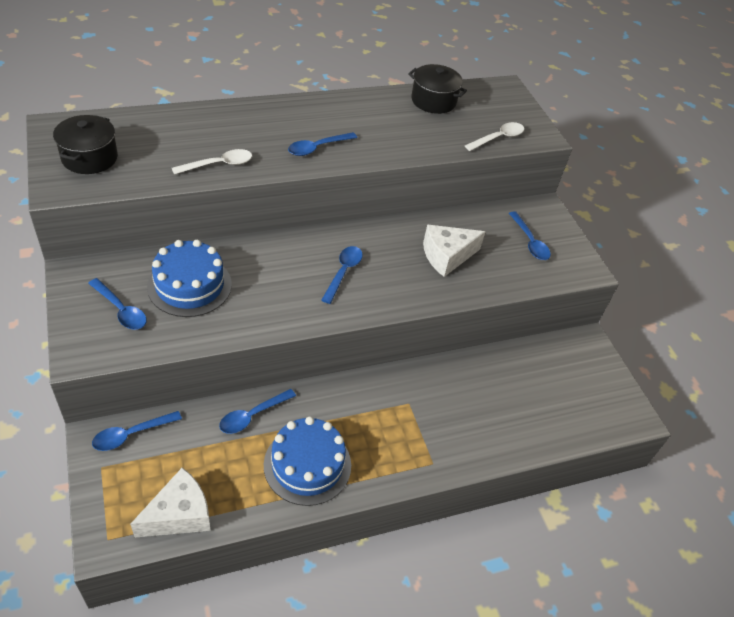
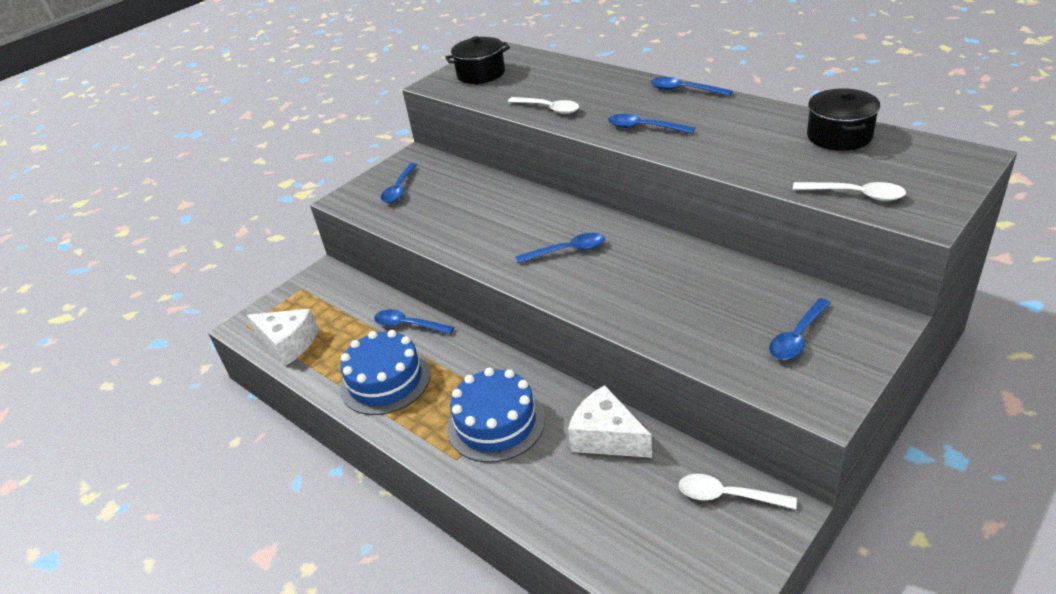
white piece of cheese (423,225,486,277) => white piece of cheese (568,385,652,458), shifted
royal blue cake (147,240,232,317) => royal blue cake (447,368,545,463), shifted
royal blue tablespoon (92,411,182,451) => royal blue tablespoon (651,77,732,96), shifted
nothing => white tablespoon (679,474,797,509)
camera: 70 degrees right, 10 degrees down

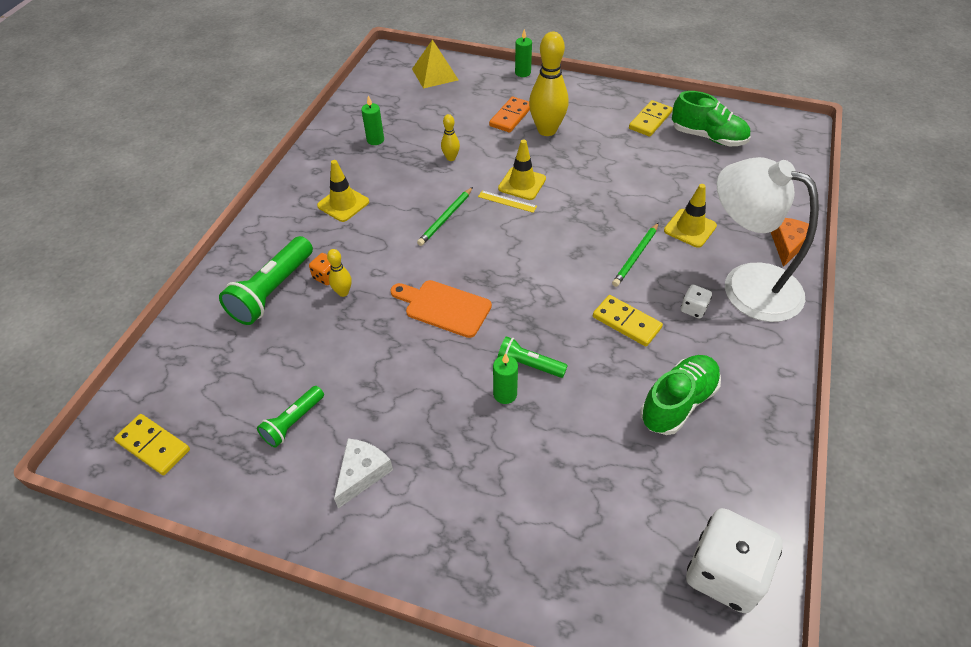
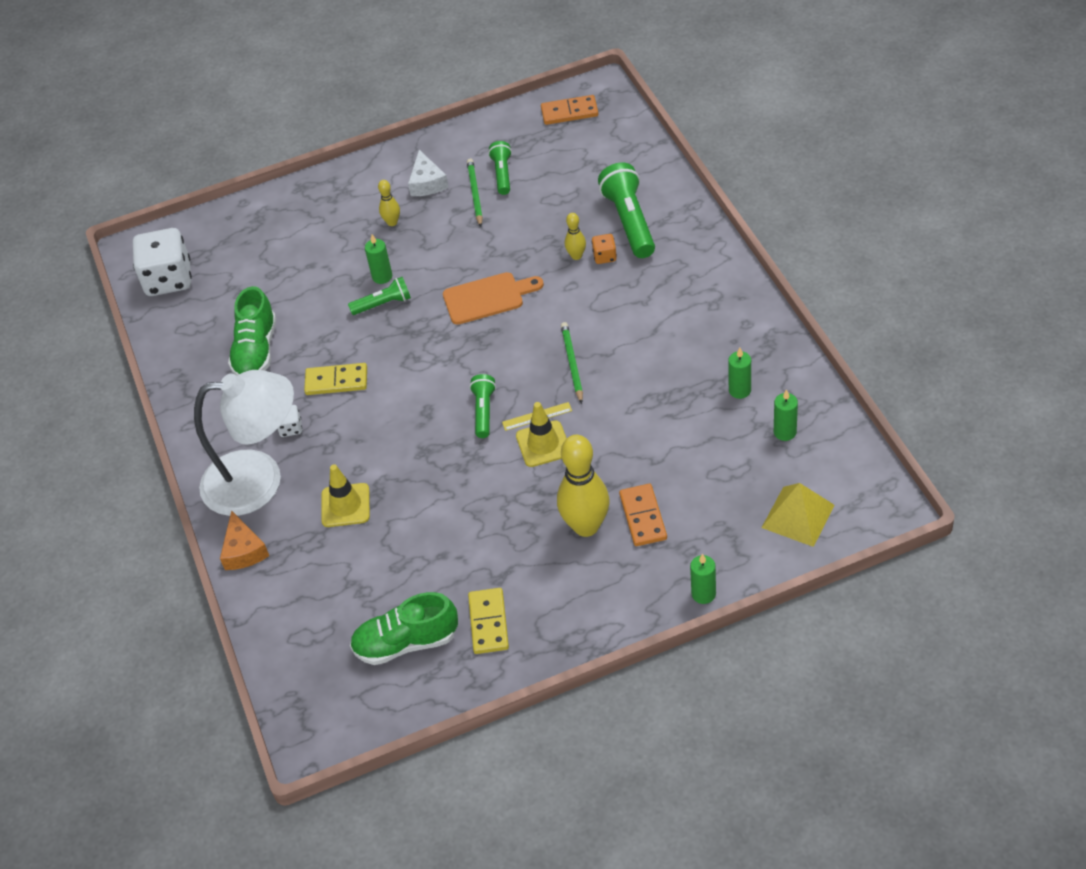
golden skittle (441,114,460,161) => golden skittle (378,180,400,226), shifted
golden road cone (317,160,369,222) => nothing
emerald wooden pencil (612,222,659,287) => emerald wooden pencil (467,159,483,227), shifted
golden domino (114,414,190,475) => orange domino (541,95,598,125)
nothing => emerald flashlight (469,374,496,438)
nothing => emerald wax candle (774,389,798,441)
camera: 145 degrees right, 0 degrees up

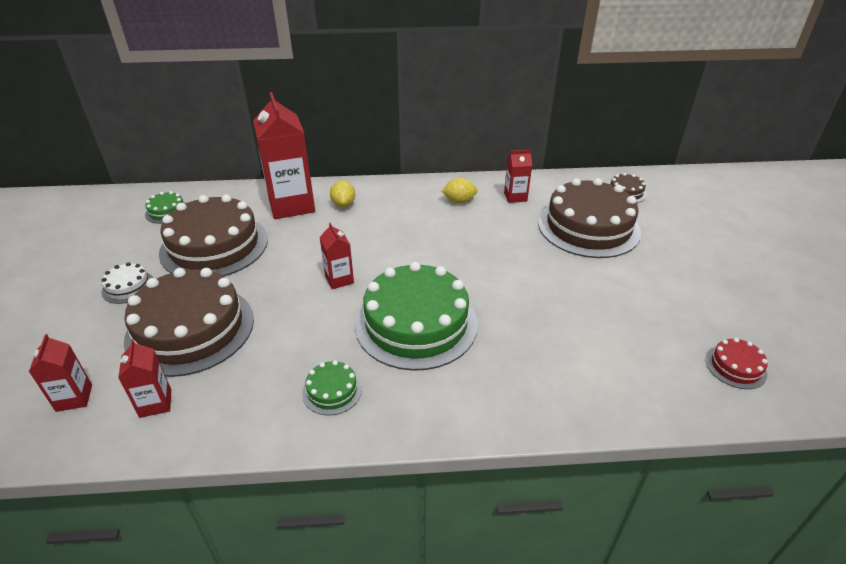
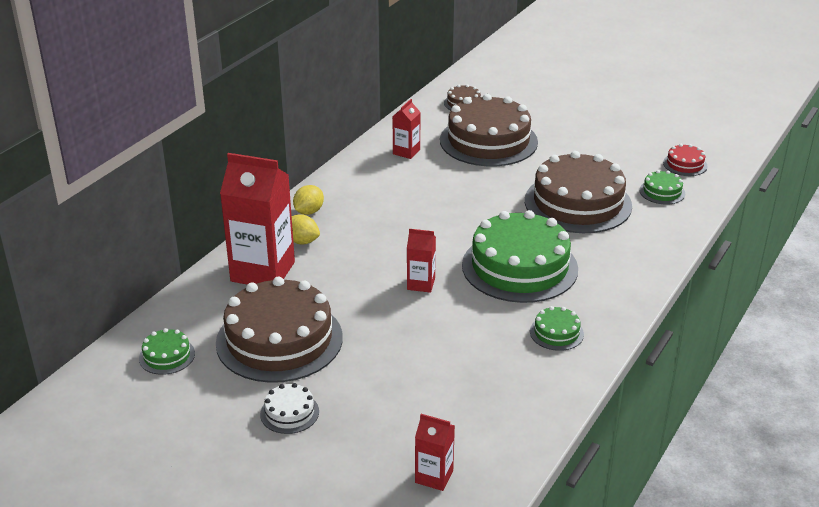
golden toy lemon (441,178,478,203) => golden toy lemon (293,185,324,215), shifted
dark brown cake (124,268,254,377) => dark brown cake (525,151,632,233), shifted
red carton (118,339,171,418) => nothing
nothing => emerald cake (639,170,685,205)
camera: 55 degrees left, 5 degrees down

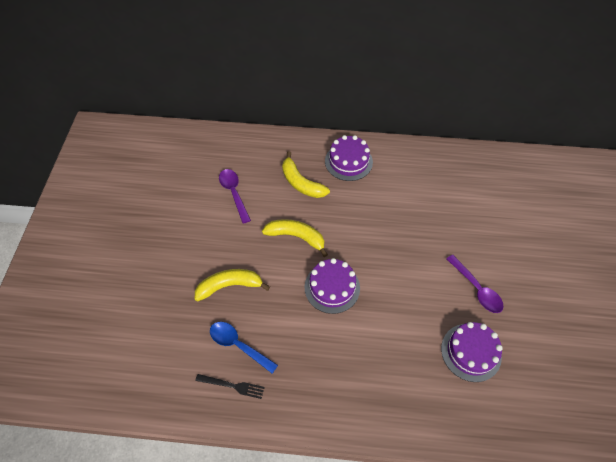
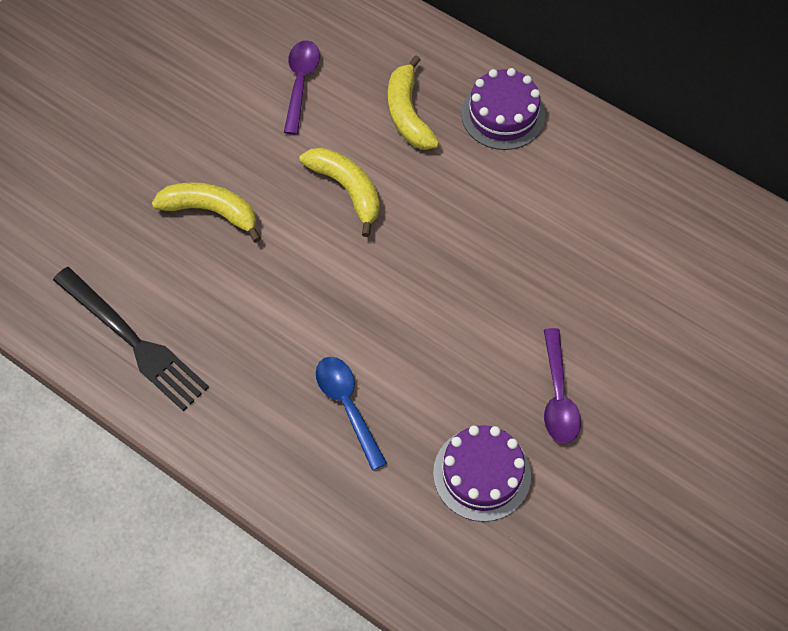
royal purple cake (305,258,360,314) => nothing
royal blue tablespoon (210,322,278,374) => royal blue tablespoon (316,357,387,470), shifted
ebony table fork (195,374,265,399) => ebony table fork (53,267,209,411), x1.94
camera: 30 degrees right, 5 degrees up

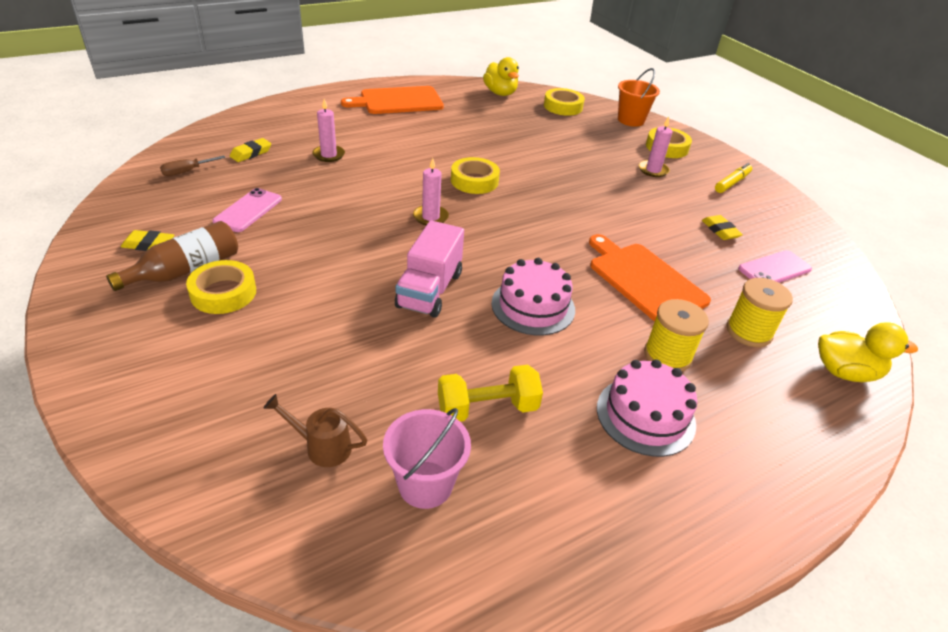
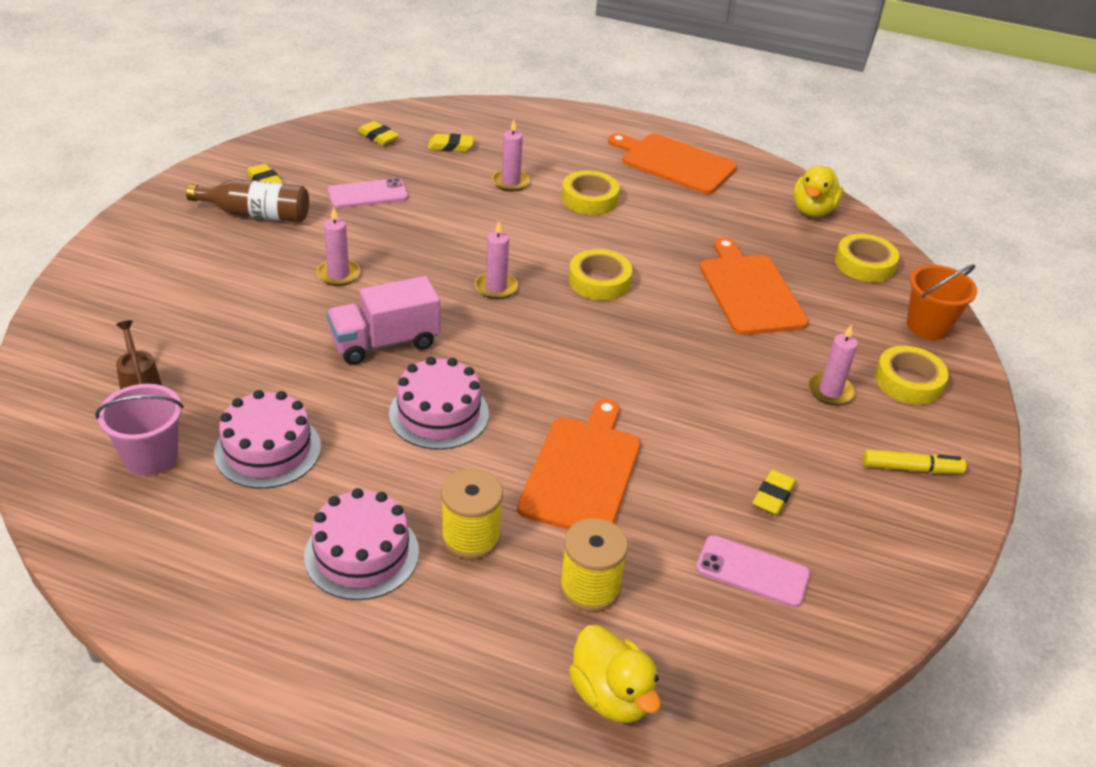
dark brown hand screwdriver (160,156,226,176) => golden gum eraser (358,121,399,145)
golden roll of tape (186,260,256,314) => golden roll of tape (562,170,620,215), shifted
golden hand weight (438,365,543,422) => pink cake (214,390,321,489)
nothing => pink wax candle (317,207,360,286)
nothing => orange chopping board (700,238,809,335)
camera: 50 degrees right, 0 degrees up

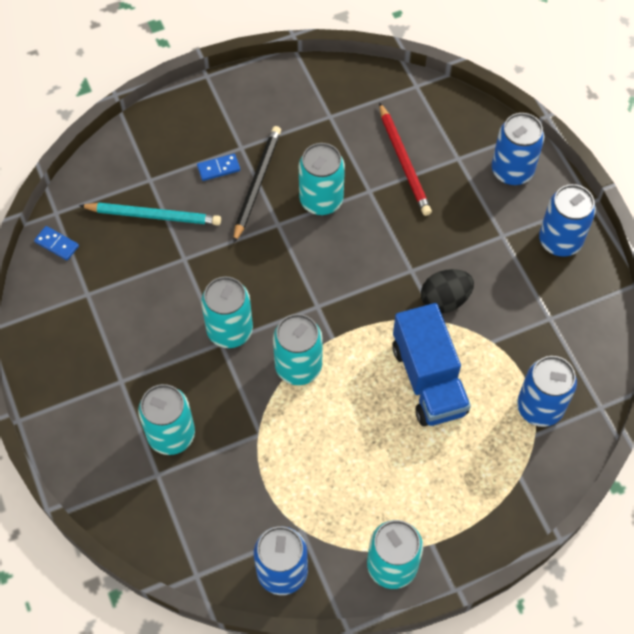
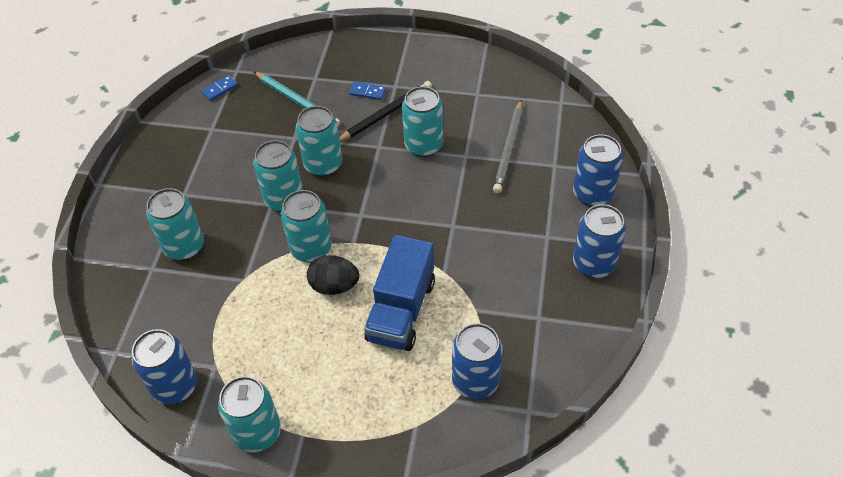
red wooden pencil (379,102,432,216) => grey wooden pencil (493,100,522,193)
royal blue domino (34,226,79,260) => royal blue domino (201,75,238,101), 75 degrees clockwise
ebony toy egg (421,269,474,313) => ebony toy egg (307,255,359,295), shifted
nothing => turquoise can (296,106,342,177)
camera: 35 degrees right, 10 degrees down

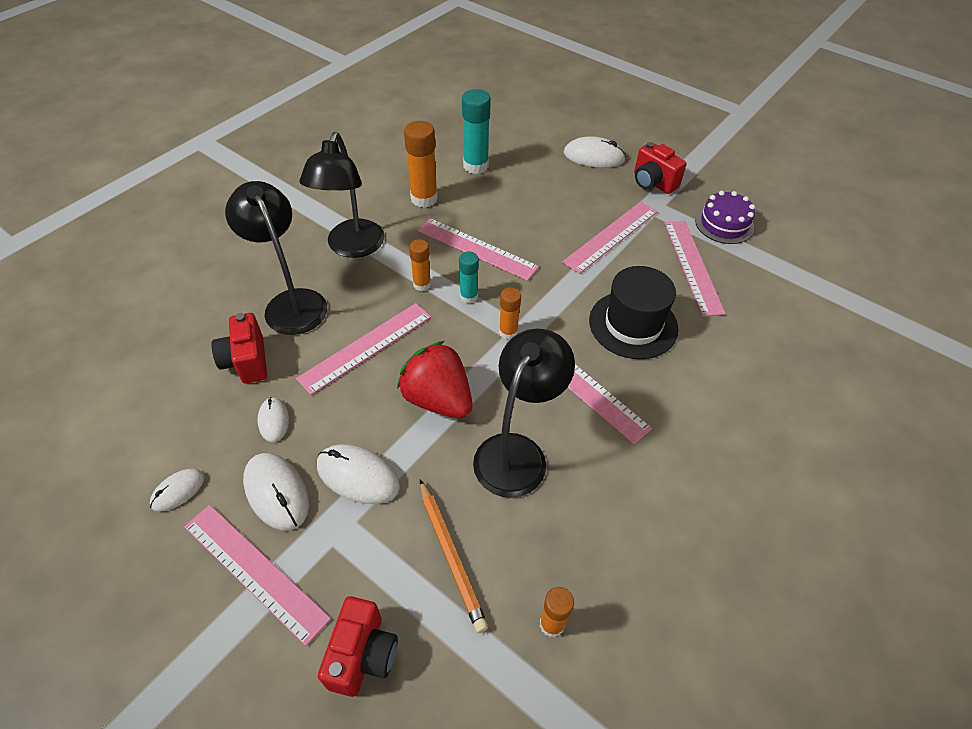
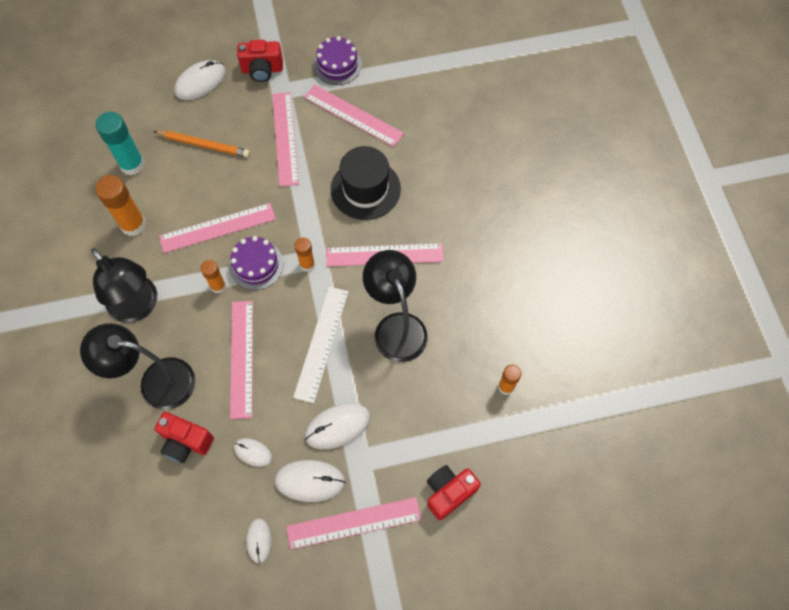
turquoise stick of glue (459,252,479,304) => royal purple cake (229,236,283,290)
red berry (397,341,473,418) => white measuring stick (293,287,349,403)
orange wooden pencil (420,480,488,633) => orange wooden pencil (153,131,250,157), shifted
red camera (318,596,398,697) => red camera (427,465,481,520), 90 degrees counterclockwise
camera: 50 degrees left, 15 degrees up

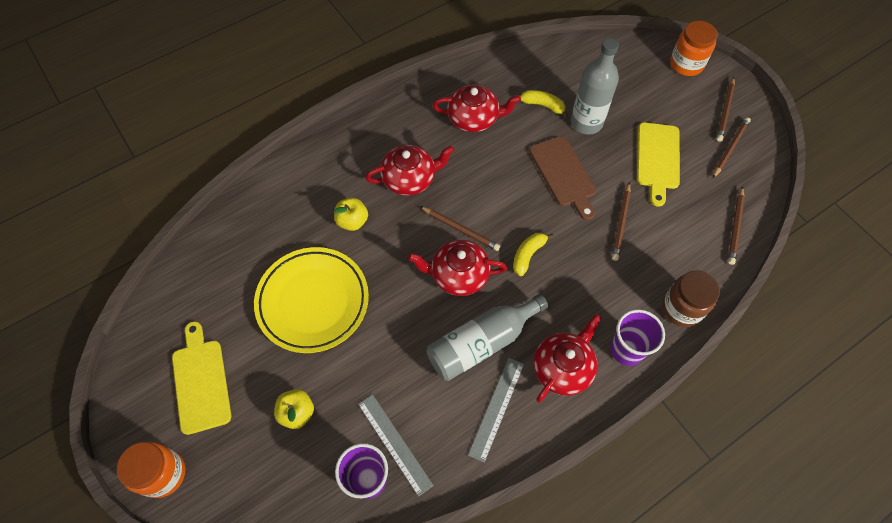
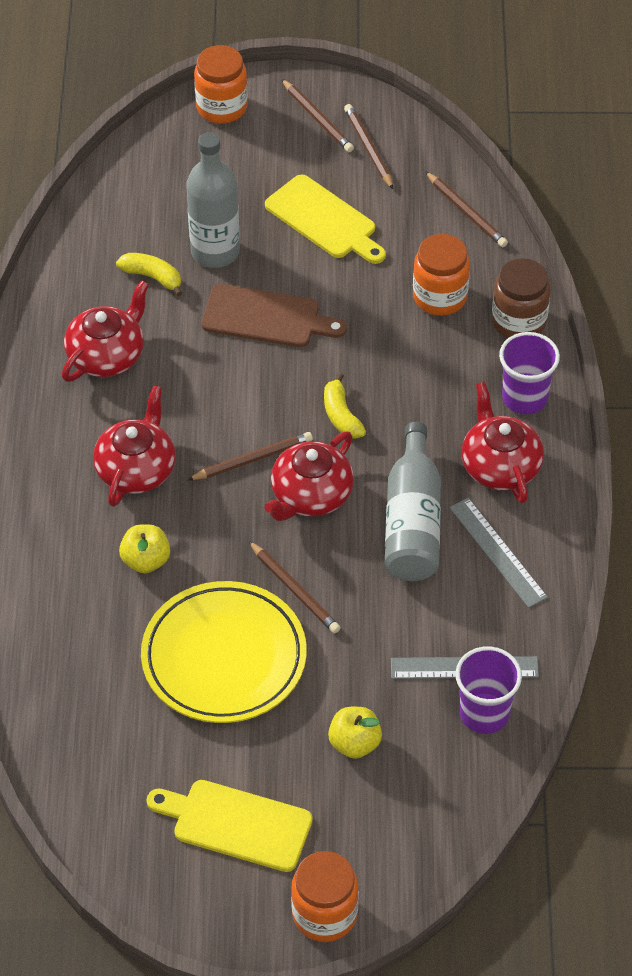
golden toy banana (520,90,568,118) => golden toy banana (116,253,182,296), 60 degrees clockwise
dark brown wooden pencil (612,182,631,261) => dark brown wooden pencil (249,541,341,633), shifted
nothing => orange jam jar (413,234,470,316)
camera: 55 degrees left, 10 degrees down

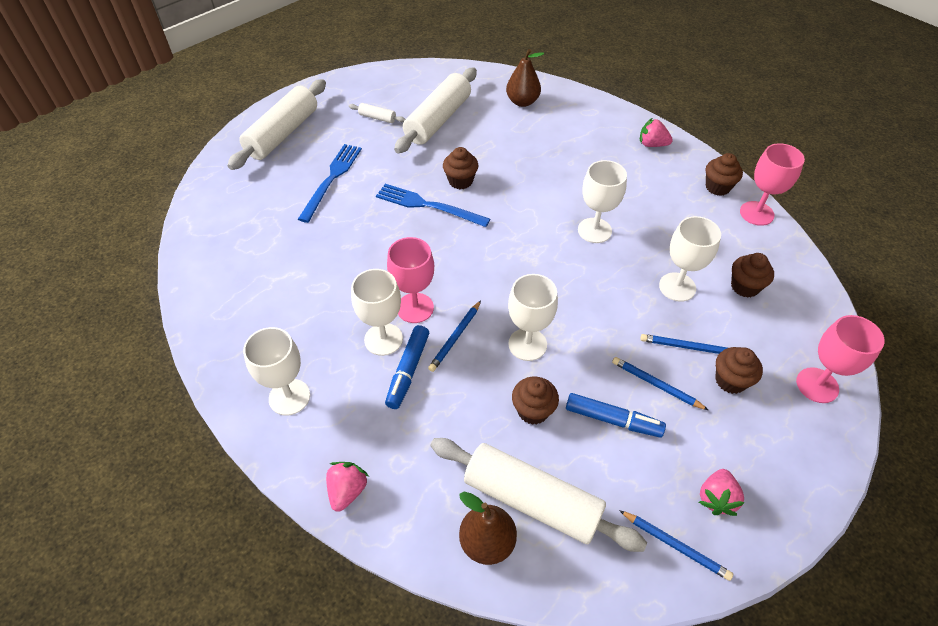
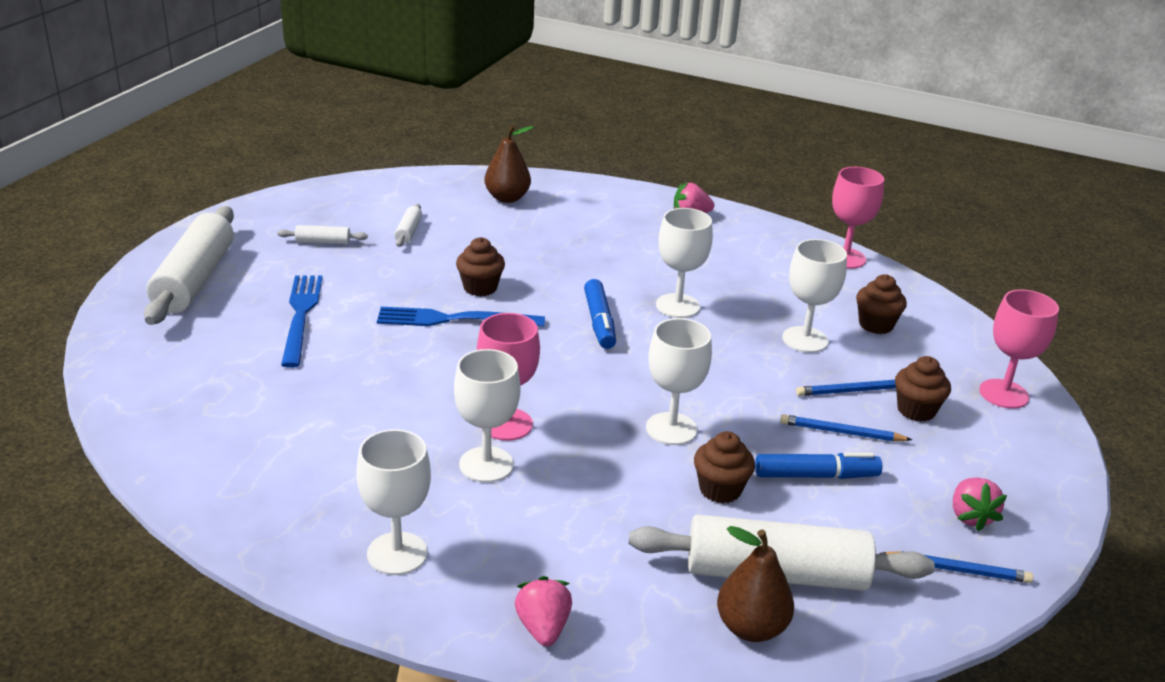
white rolling pin (394,68,477,154) => white rolling pin (395,204,422,247), x0.42
dark brown cupcake (706,153,743,196) => nothing
royal blue wooden pencil (428,300,481,372) => nothing
royal blue marker (385,325,429,409) => royal blue marker (584,279,616,349), shifted
camera: 25 degrees left, 20 degrees down

